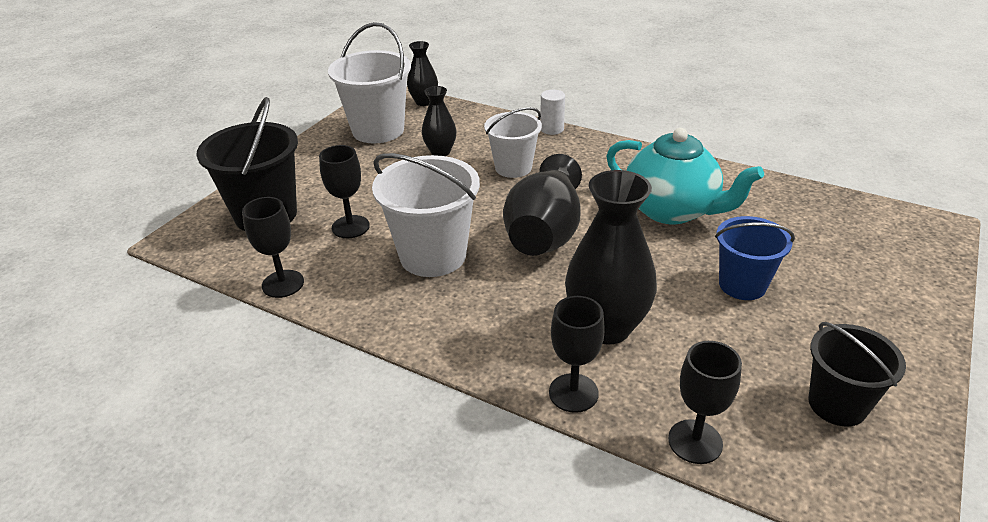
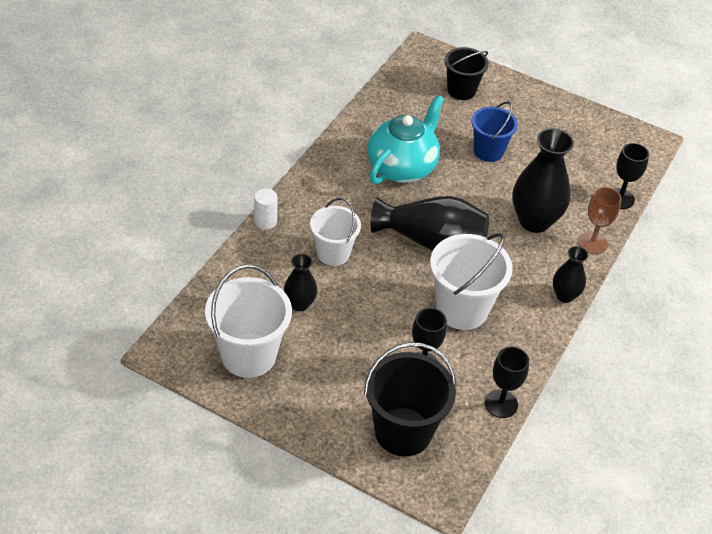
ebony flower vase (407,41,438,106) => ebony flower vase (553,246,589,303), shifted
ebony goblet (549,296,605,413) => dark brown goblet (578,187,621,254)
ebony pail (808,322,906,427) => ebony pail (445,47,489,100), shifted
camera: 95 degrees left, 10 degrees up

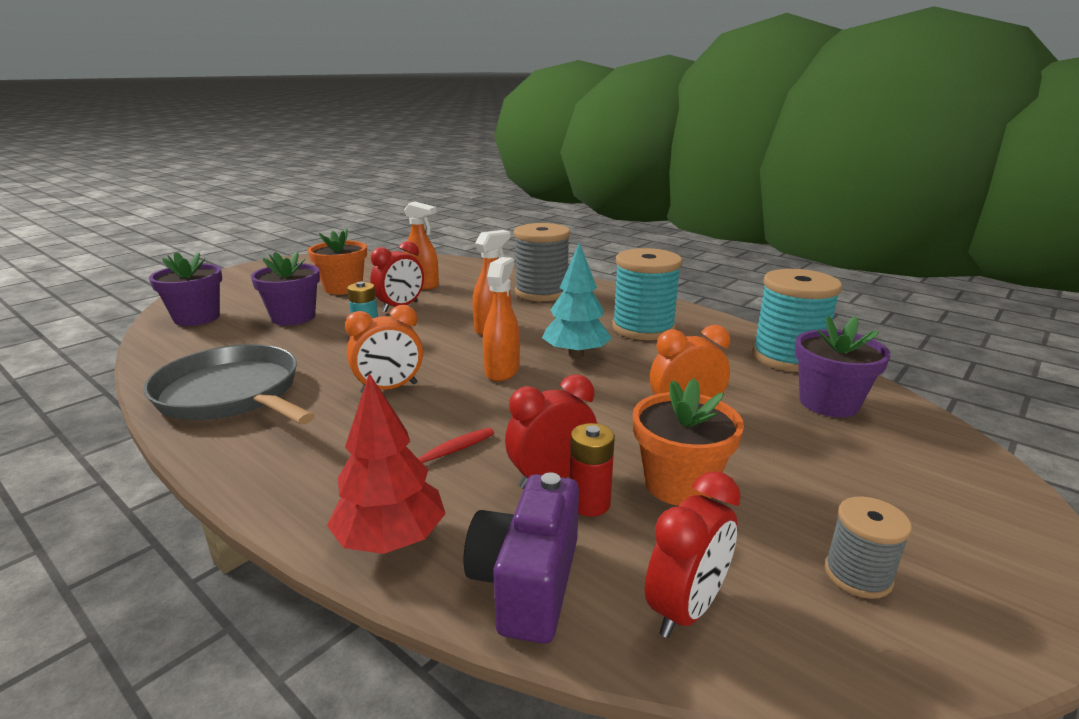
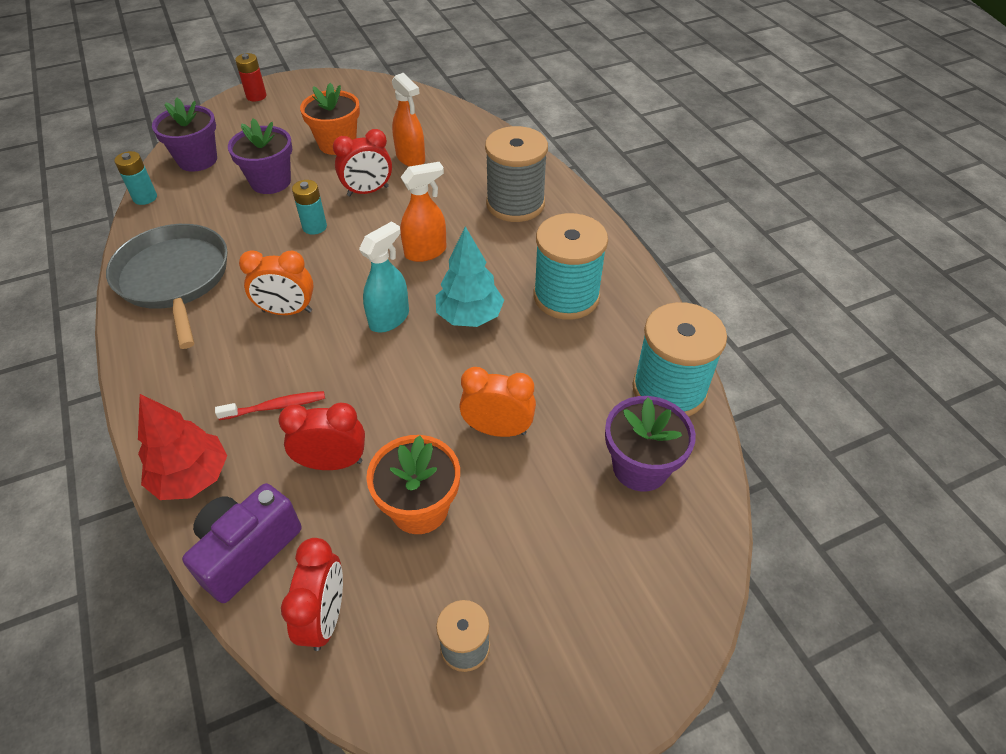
orange sprayer (483,257,520,382) => turquoise sprayer (359,221,409,332)
red AA battery (570,423,615,517) => red AA battery (235,53,266,101), shifted
red alarm clock (645,471,741,638) => red alarm clock (281,538,343,651), 60 degrees counterclockwise
nothing => turquoise AA battery (114,151,157,205)
camera: 25 degrees right, 25 degrees up

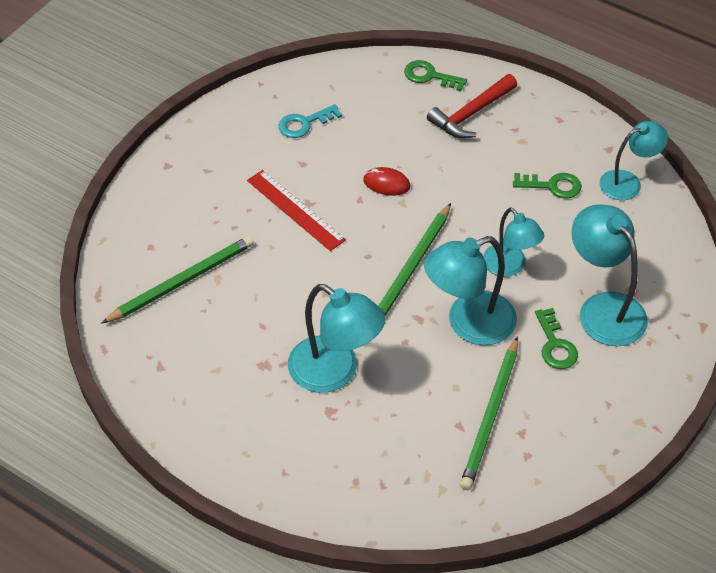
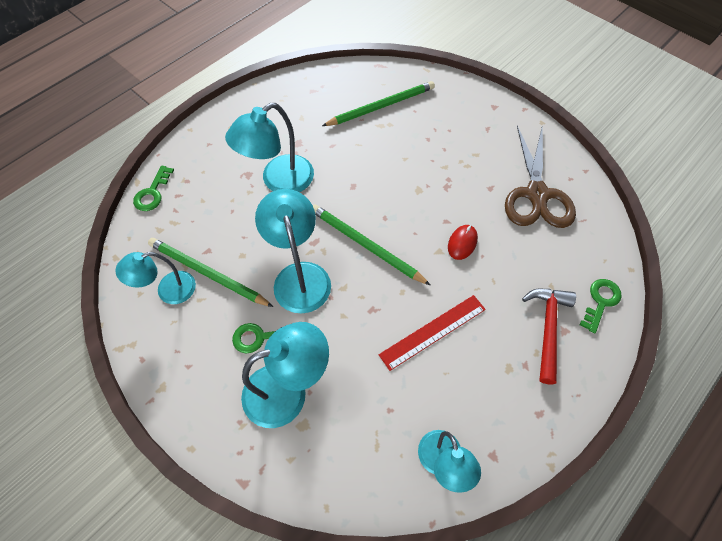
red hammer (427,74,517,139) => red hammer (522,289,576,384), 45 degrees clockwise
turquoise door key (278,104,342,138) => dark brown scissors (505,125,576,228)
red measuring stick (247,170,346,251) => red measuring stick (379,295,486,371), shifted
emerald door key (513,173,582,198) => emerald door key (133,165,174,211), shifted
turquoise lamp (483,207,544,277) => turquoise lamp (115,252,196,304), shifted
emerald wooden pencil (101,236,254,324) => emerald wooden pencil (322,81,435,126), 90 degrees counterclockwise
camera: 100 degrees right, 10 degrees up

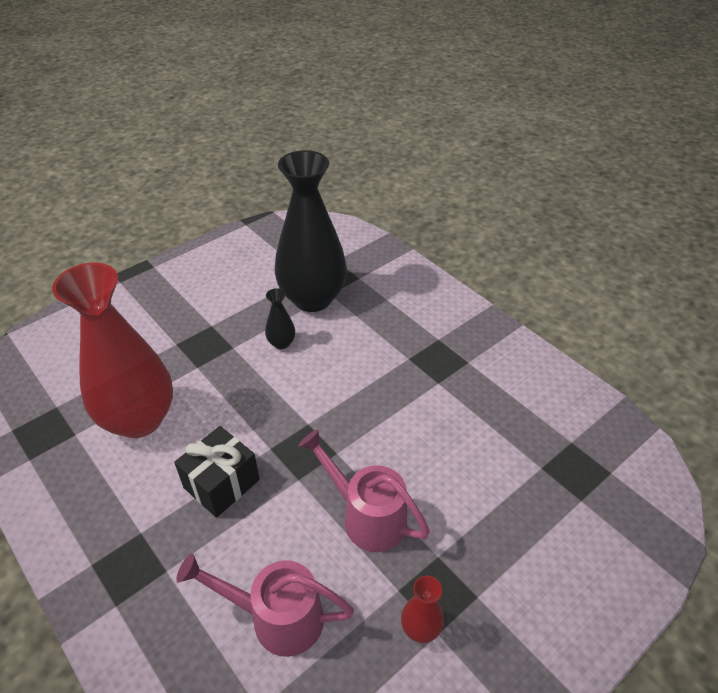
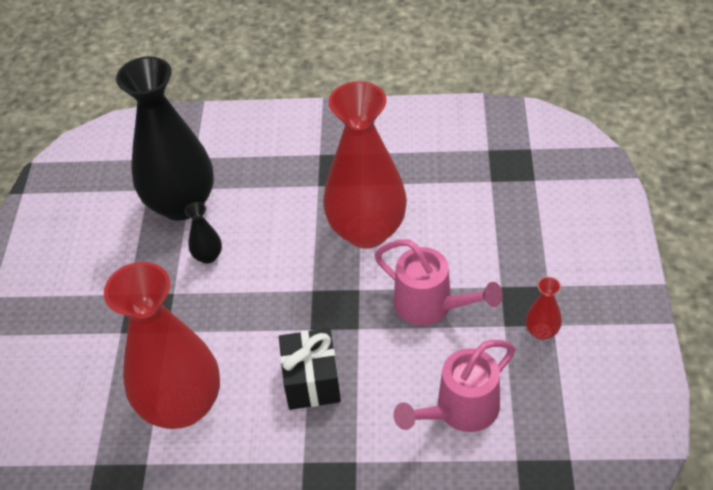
pink watering can (298,429,430,552) => pink watering can (375,239,503,325), 135 degrees counterclockwise
nothing => red flower vase (323,81,407,249)
camera: 45 degrees left, 5 degrees up

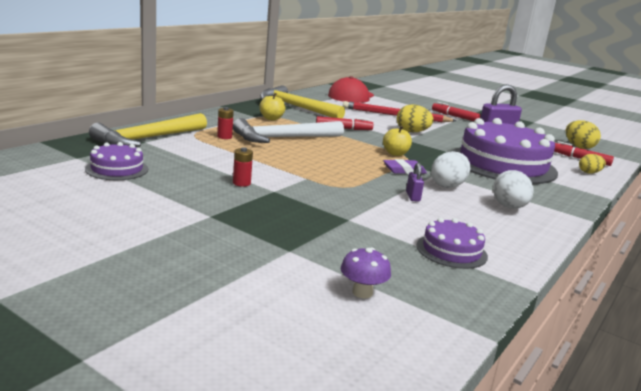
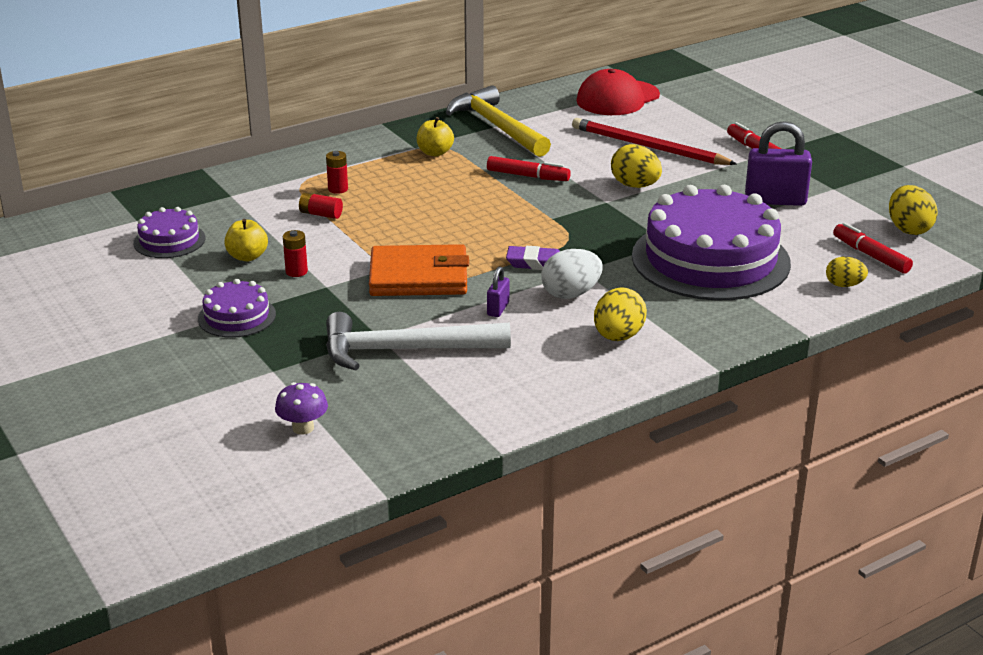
golden hammer (89,113,207,147) => nothing
white hammer (233,118,344,143) => white hammer (326,312,511,370), shifted
golden apple fruit (383,126,412,156) => golden apple fruit (224,219,268,261), shifted
white toy egg (493,170,534,209) => golden toy egg (594,287,647,341)
royal purple cake (416,218,488,269) => royal purple cake (198,279,276,338), shifted
nothing => red AA battery (299,192,343,219)
nothing => orange card wallet (369,244,469,296)
camera: 25 degrees right, 10 degrees up

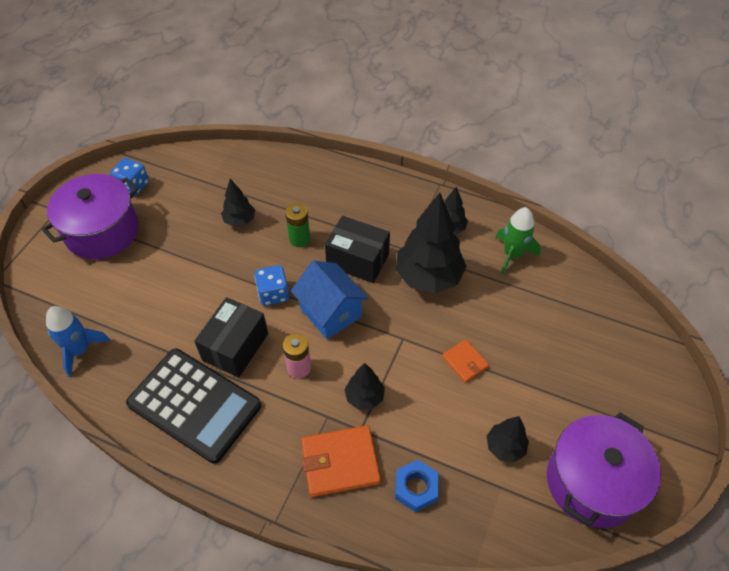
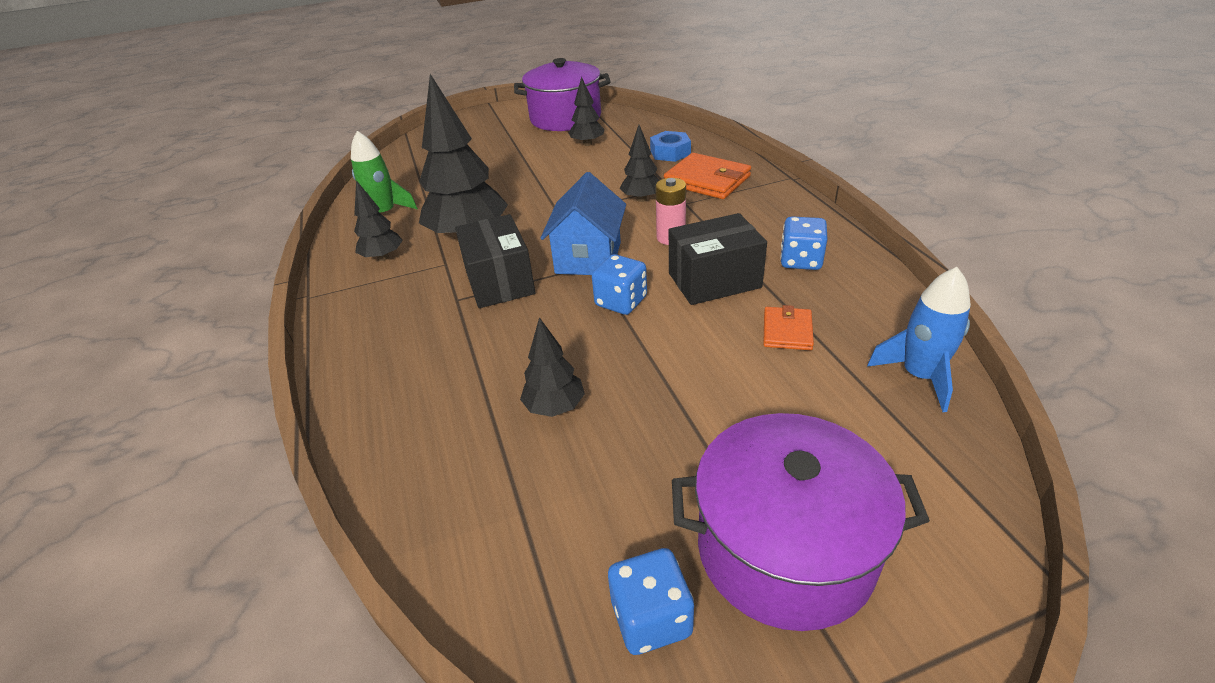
emerald AA battery (285,203,310,247) => nothing
orange card wallet (442,339,489,383) => orange card wallet (763,305,814,350), shifted
ebony calculator (126,349,261,464) => royal blue dice (780,216,828,270)
camera: 130 degrees left, 15 degrees down

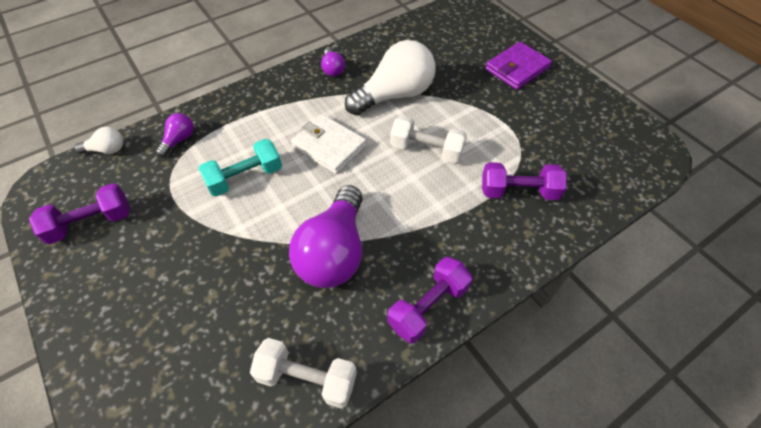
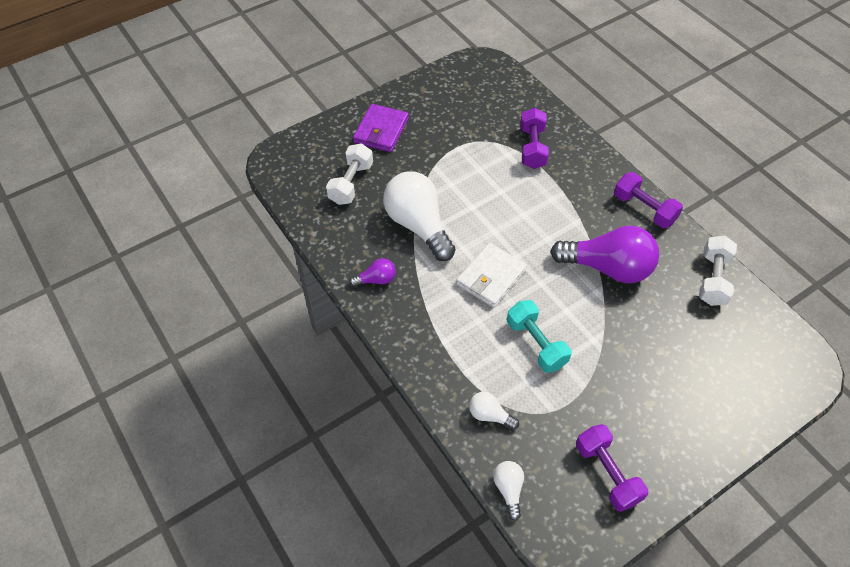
royal purple card wallet (485,42,552,90) => royal purple card wallet (353,104,409,152), 60 degrees clockwise
royal purple bulb (156,113,194,157) => white bulb (469,392,519,430)
white hand weight (390,115,467,163) => white hand weight (326,143,373,205), shifted
camera: 90 degrees left, 0 degrees up

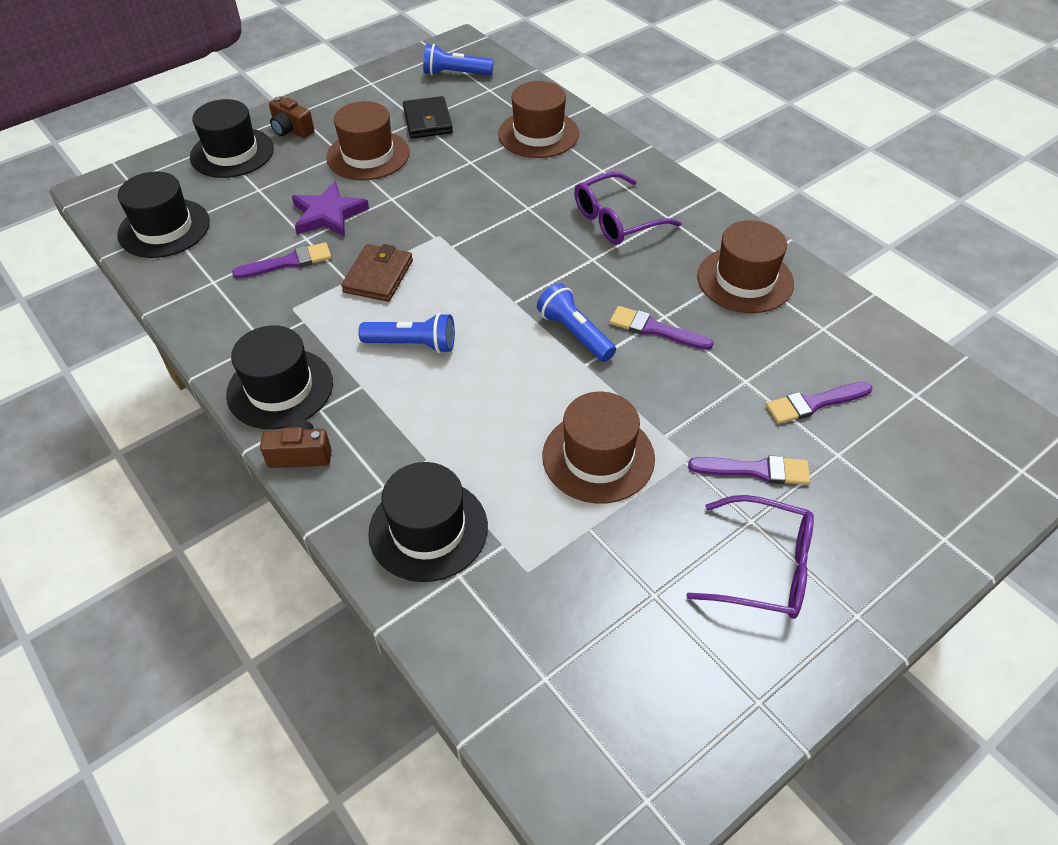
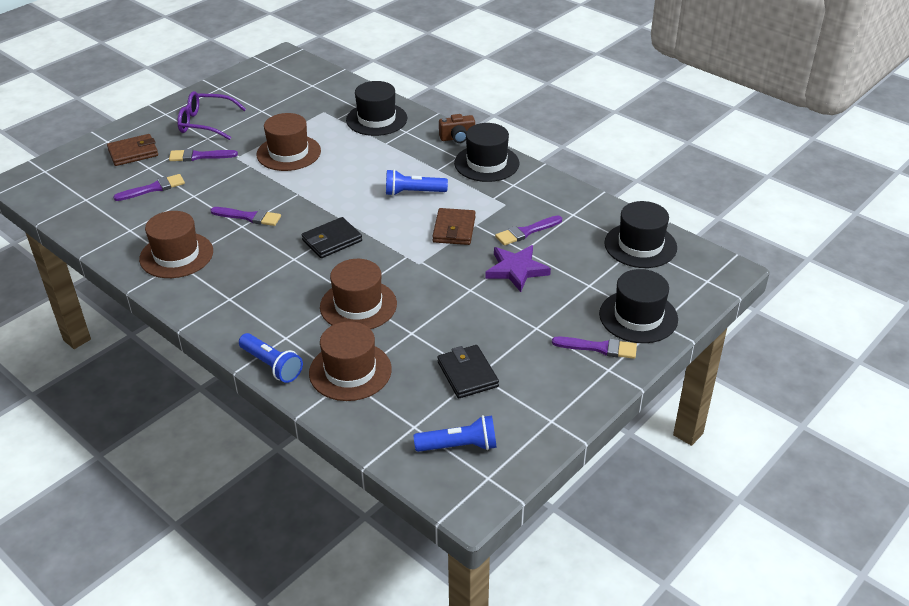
dark brown camera (269,96,315,138) => royal purple paintbrush (552,337,637,359)
dark brown hat (326,101,410,180) => dark brown hat (320,259,397,329), shifted
royal purple spectacles (574,172,682,245) => nothing
royal blue flashlight (537,283,616,362) => royal blue flashlight (239,333,303,383), shifted
nothing => dark brown card wallet (107,134,158,166)
nothing => ebony card wallet (302,217,362,258)
camera: 170 degrees right, 10 degrees down

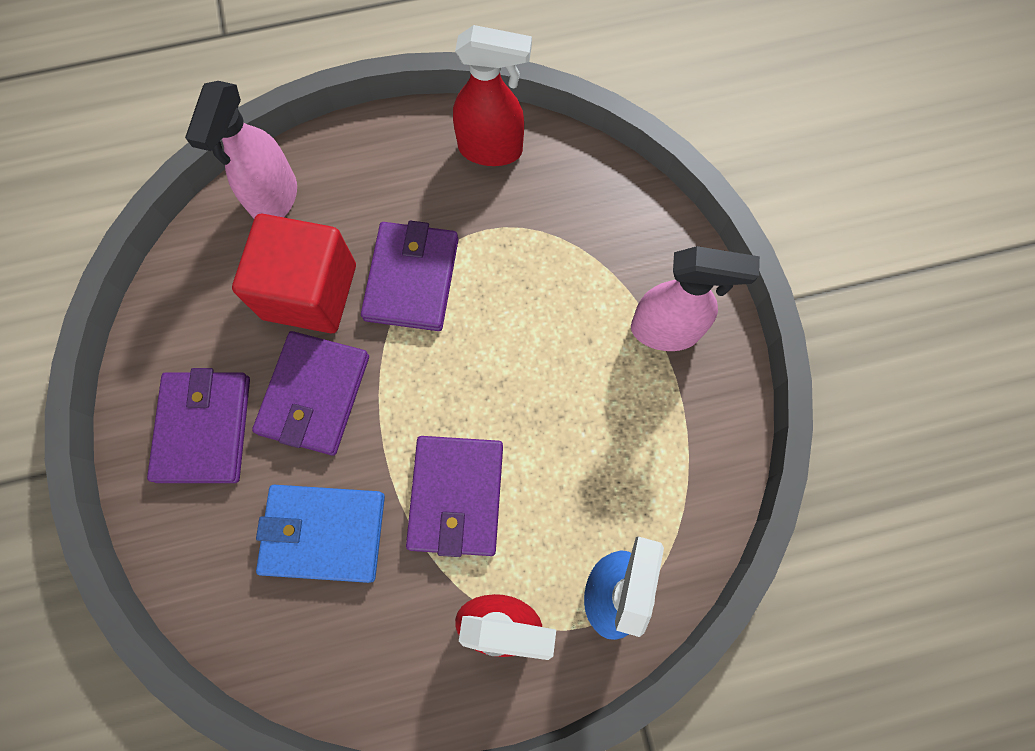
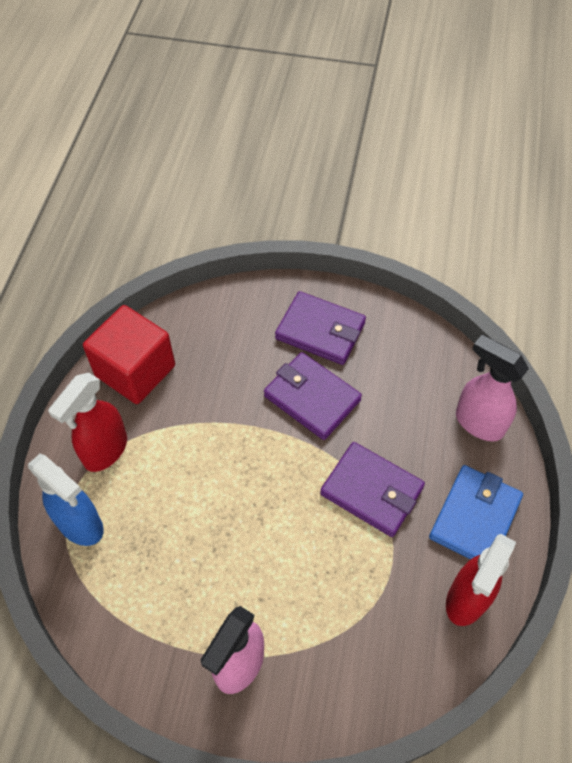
red solid cube (232,214,356,333) => red solid cube (83,305,175,404), shifted
royal purple card wallet (406,436,503,557) => nothing
royal blue card wallet (256,485,385,583) => royal blue card wallet (429,465,523,559), shifted
camera: 115 degrees right, 15 degrees down

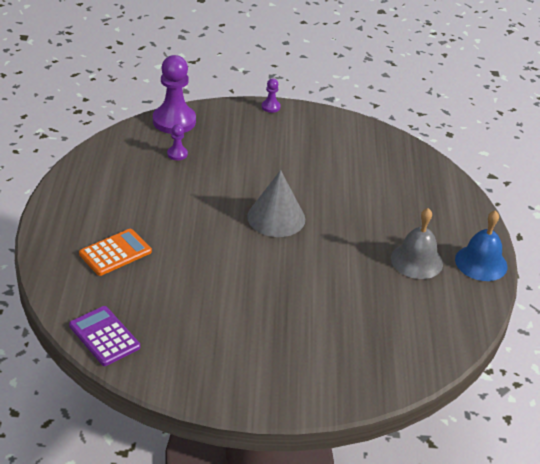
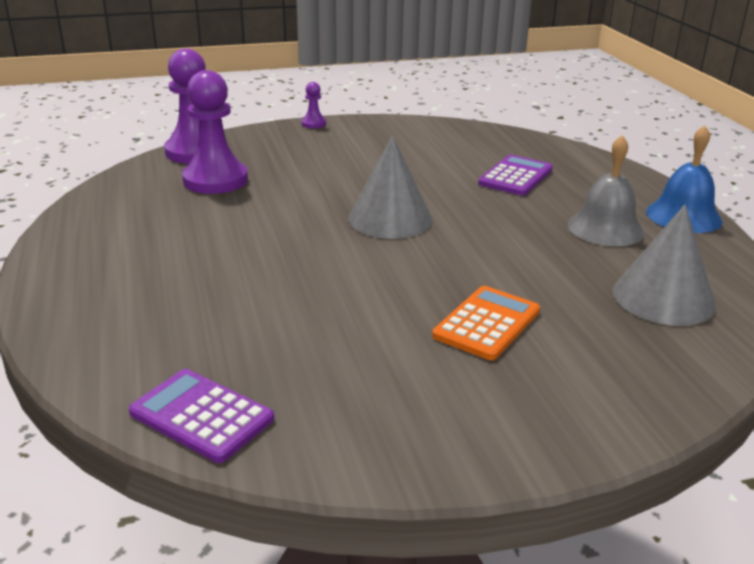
royal purple game pawn (167,124,188,160) => royal purple game pawn (182,70,248,194), x2.21
orange calculator (79,229,152,276) => orange calculator (432,286,540,360), shifted
nothing => royal purple calculator (478,155,553,196)
nothing => grey solid cone (612,204,716,326)
camera: 15 degrees left, 10 degrees down

